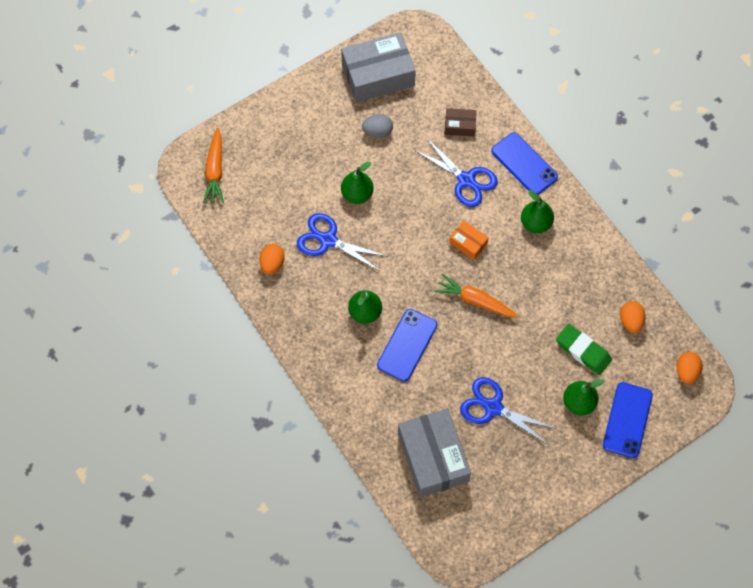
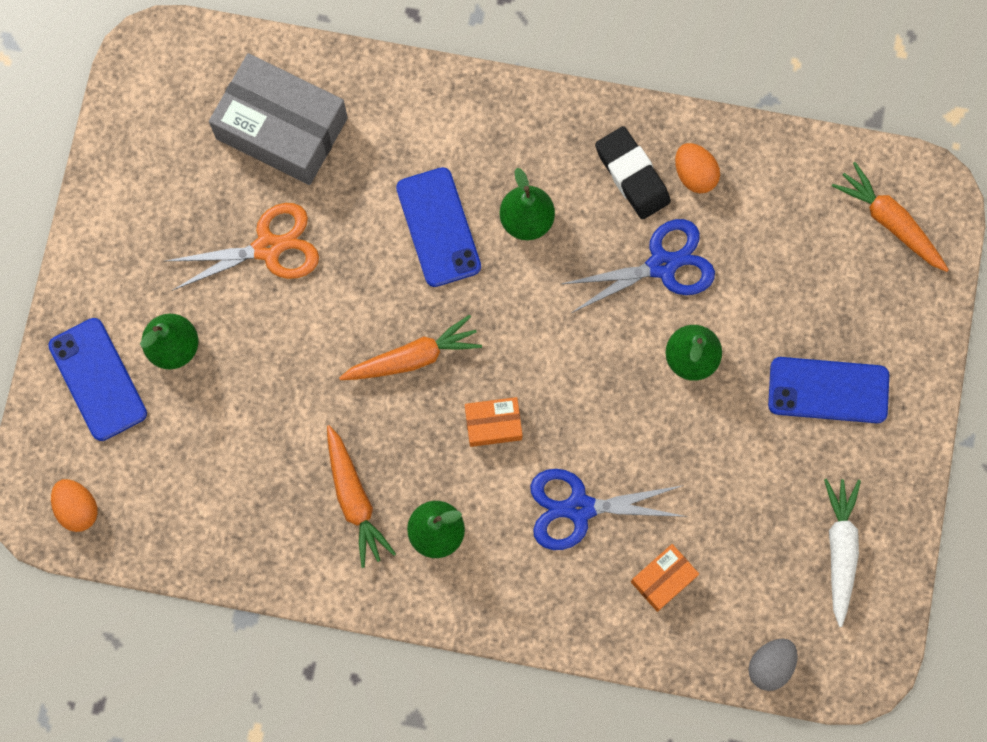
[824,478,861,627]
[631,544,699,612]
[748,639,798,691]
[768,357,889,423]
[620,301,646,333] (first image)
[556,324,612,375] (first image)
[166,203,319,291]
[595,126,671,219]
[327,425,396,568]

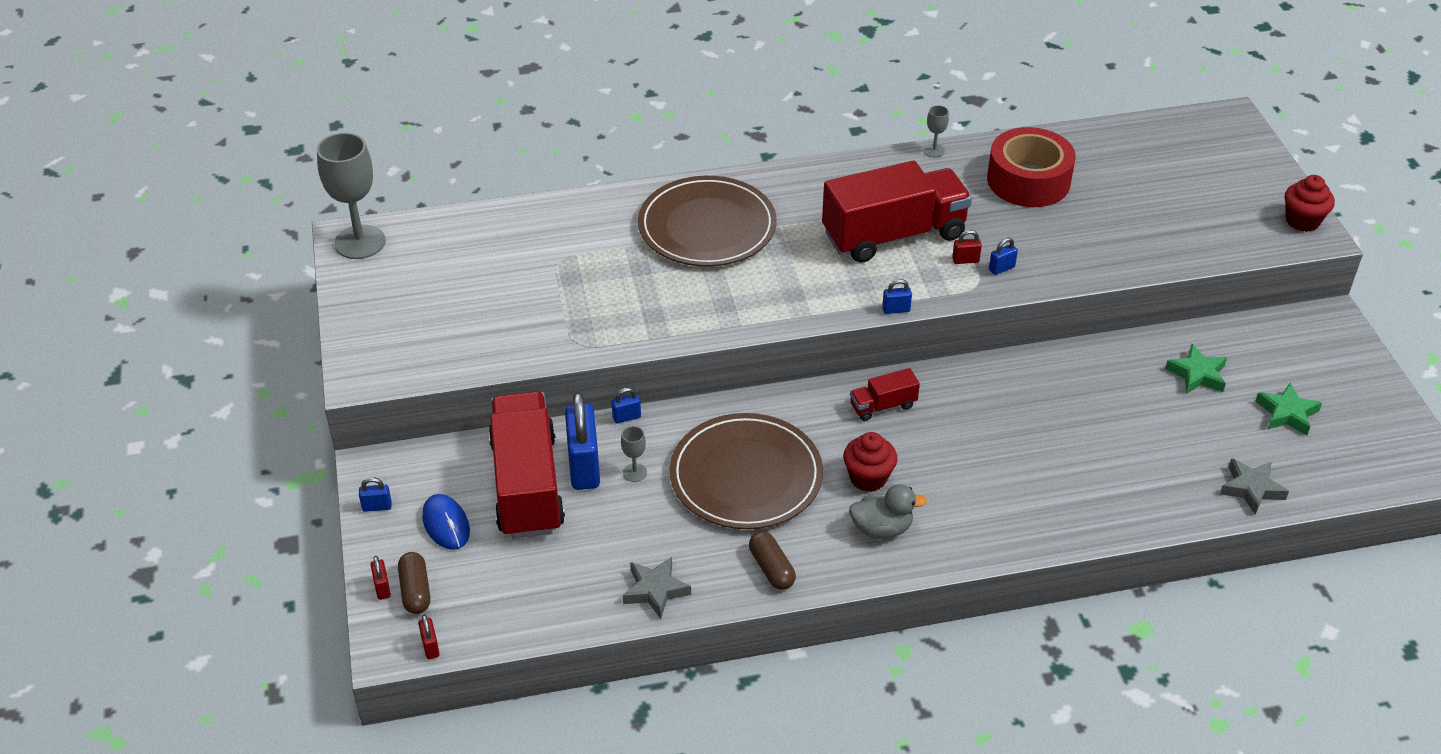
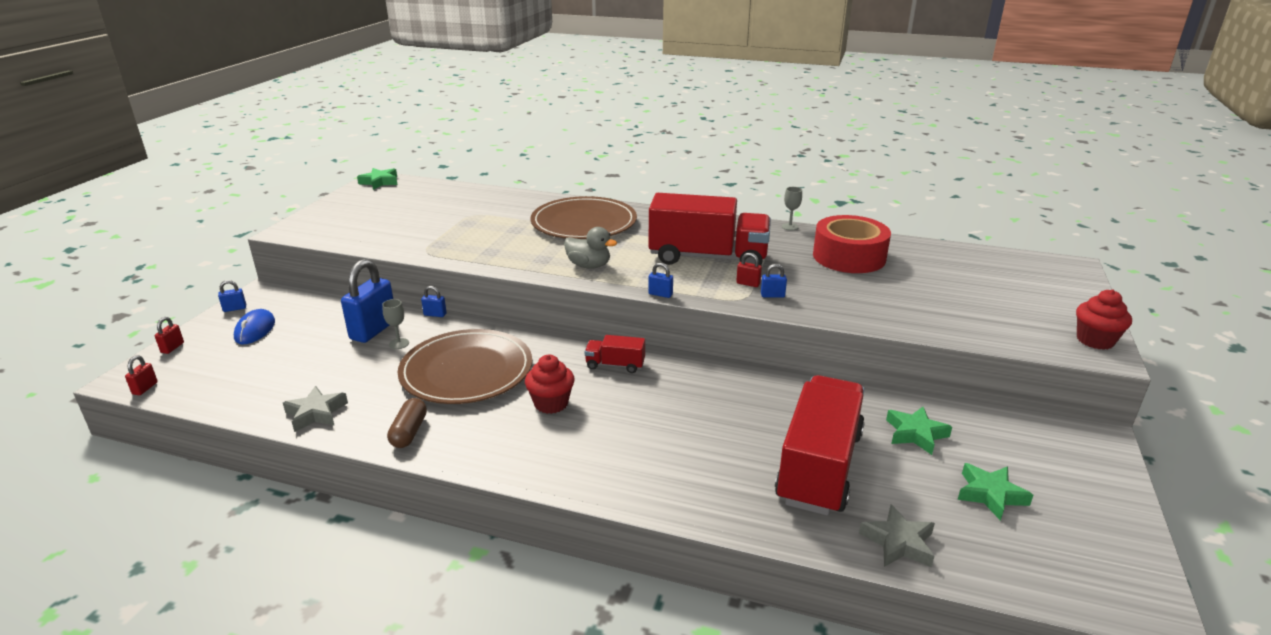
[357,168,397,190]
[775,375,865,516]
[218,280,246,312]
[564,227,617,269]
[398,552,430,614] (first image)

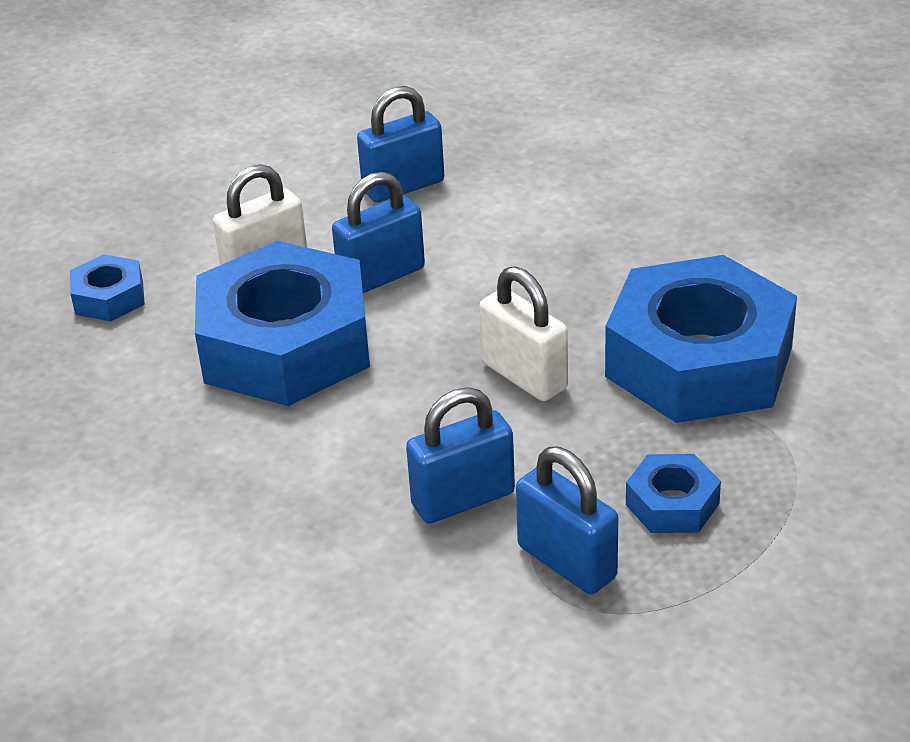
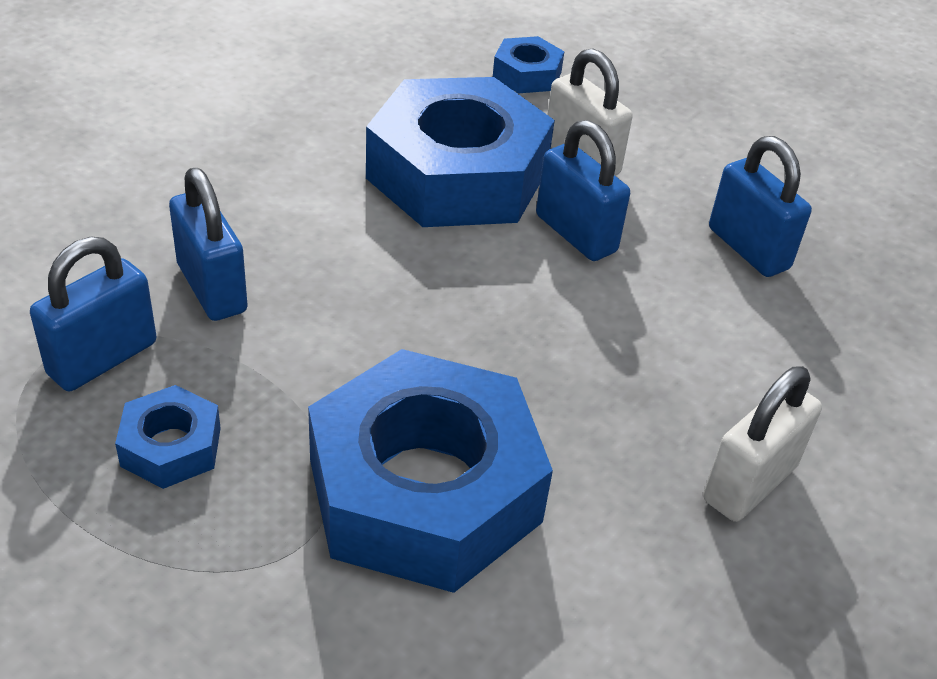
[703,366,822,522]

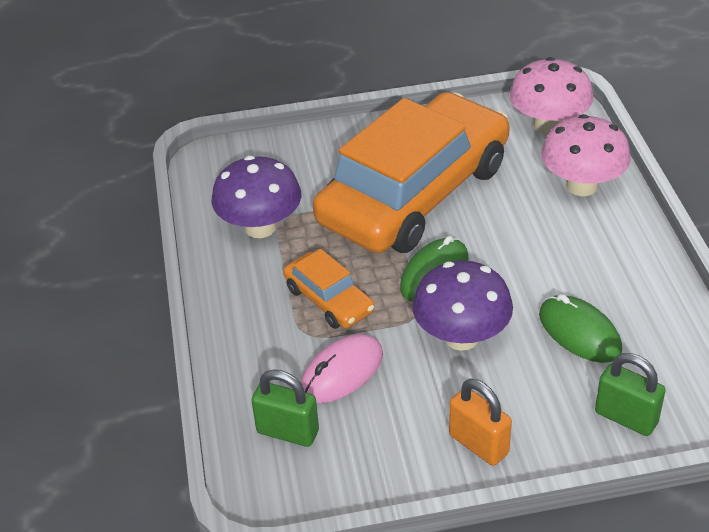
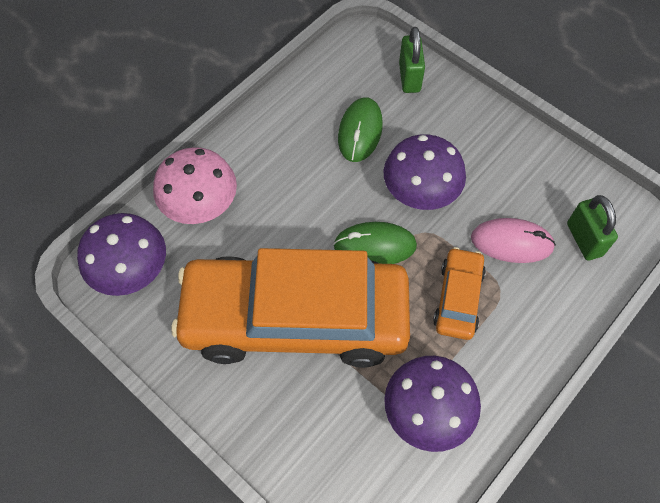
[77,213,166,296]
[449,379,512,466] (first image)

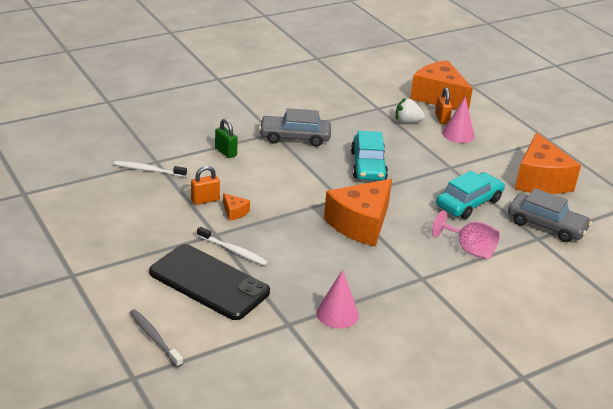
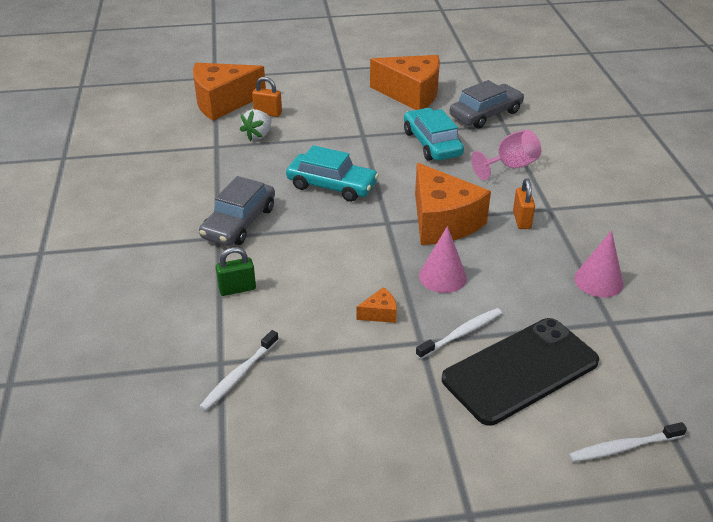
[419,226,467,293]
[513,178,535,229]
[569,422,687,462]

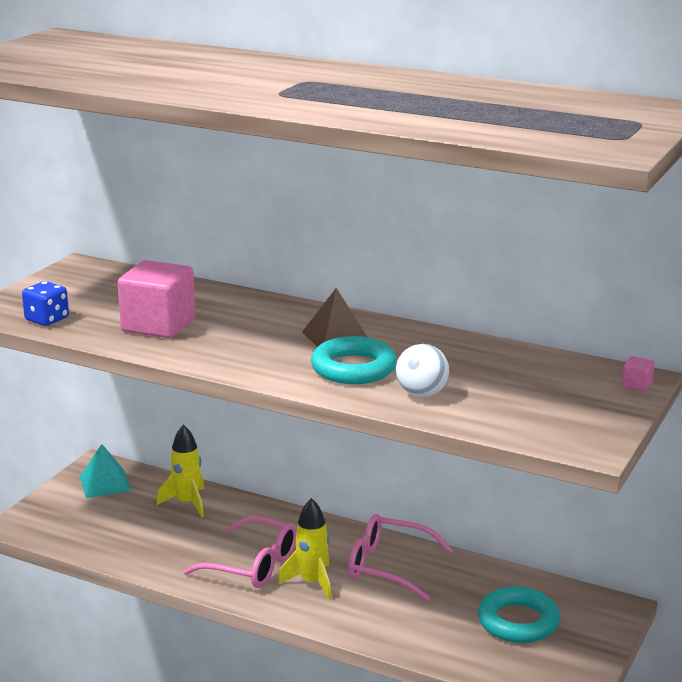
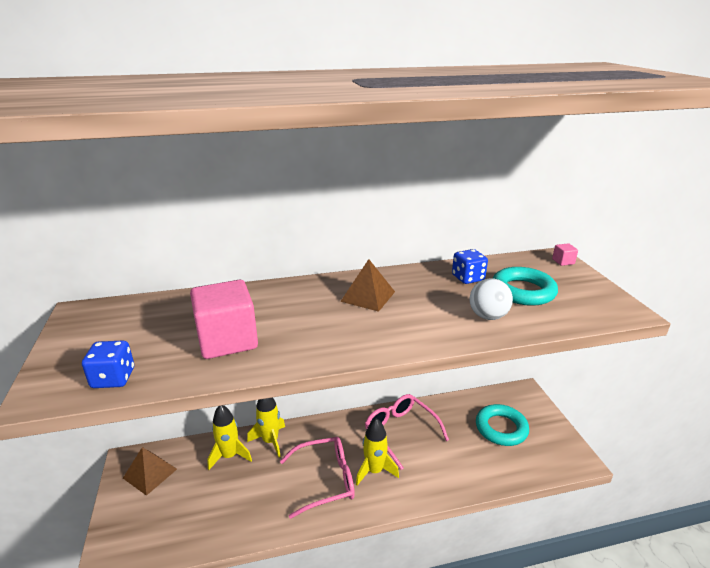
[493,267,558,306]
[123,447,177,496]
[365,394,449,470]
[452,249,488,284]
[247,397,285,457]

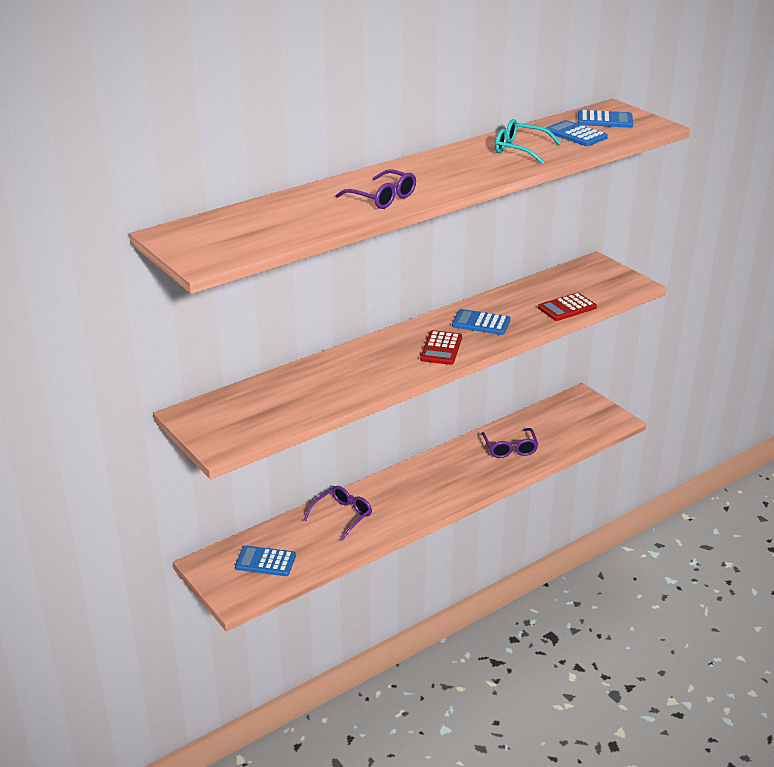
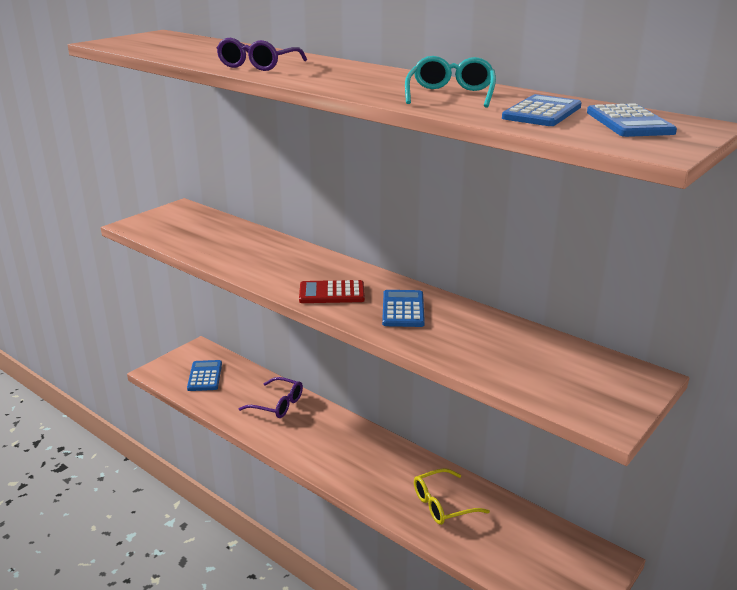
[538,292,597,321] (first image)
[414,468,490,525]

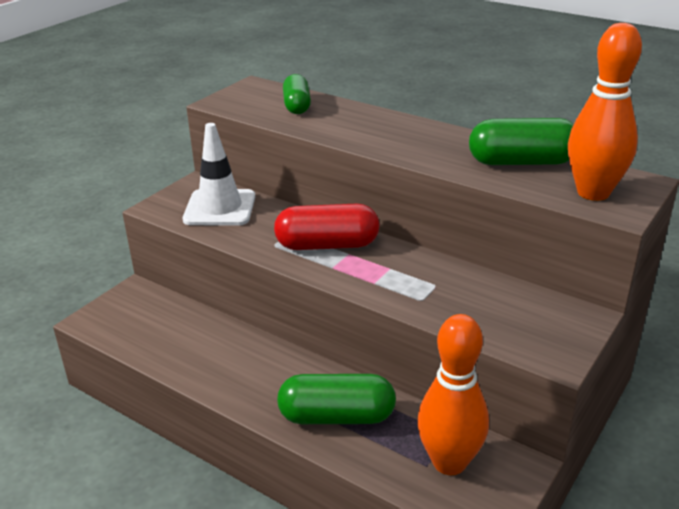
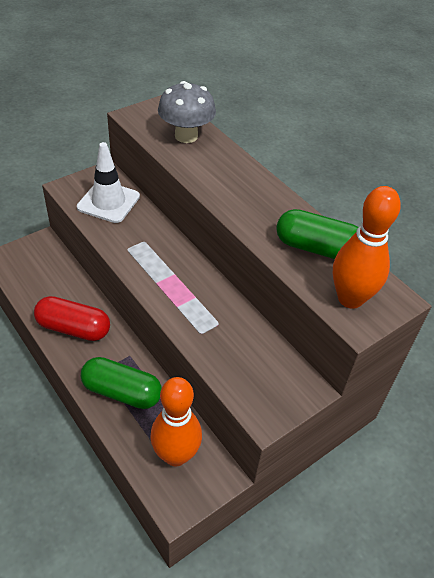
[158,81,216,143]
[34,296,110,341]

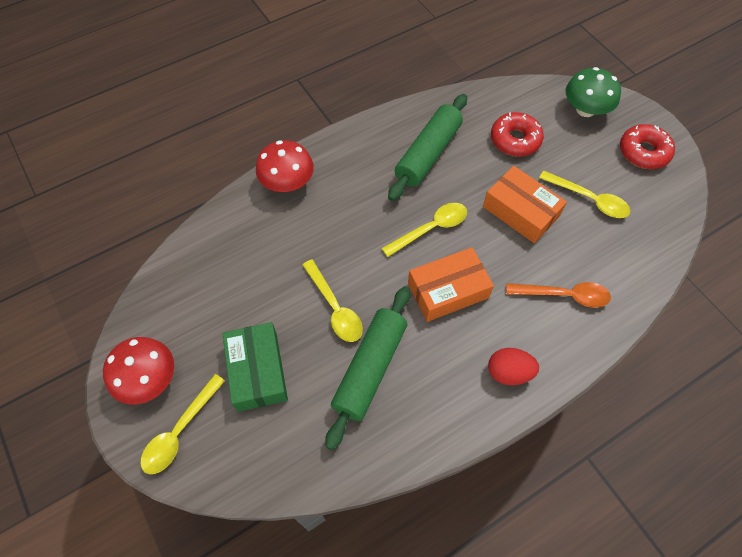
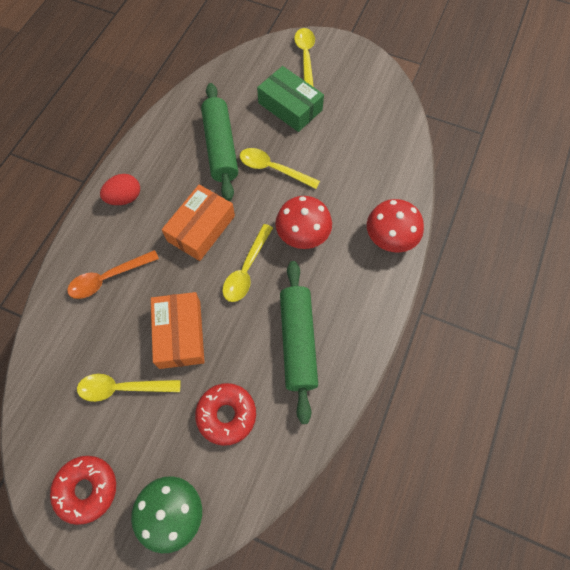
[151,292,205,369]
[275,196,332,249]

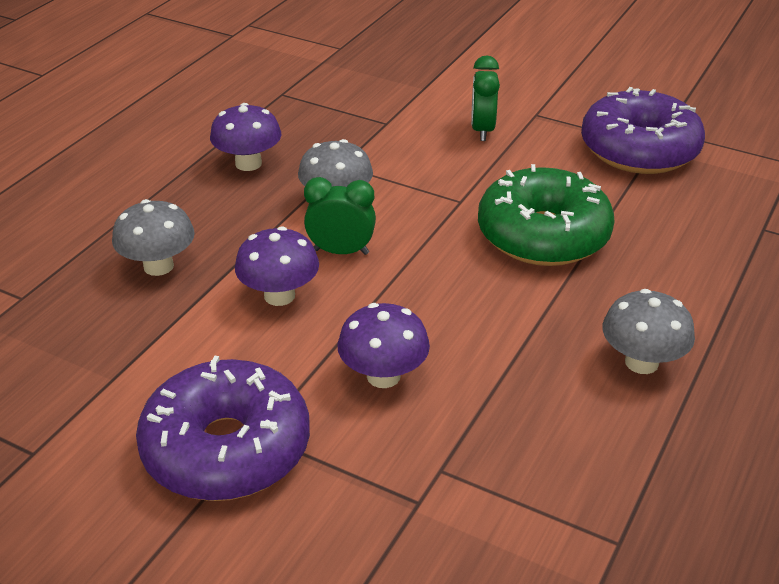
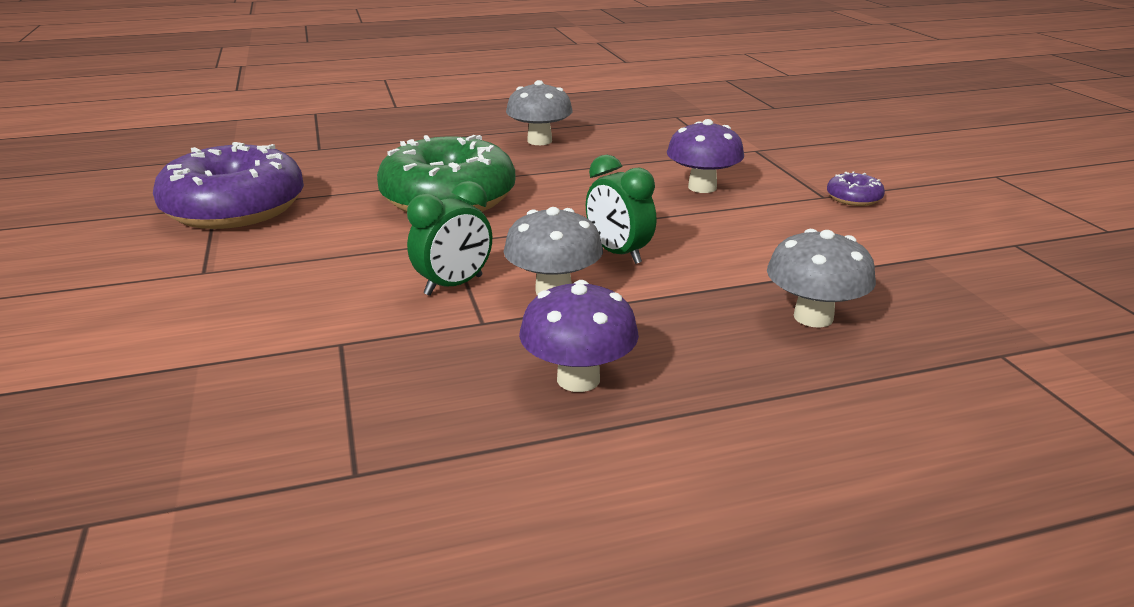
[407,181,492,296]
[235,226,319,306] (first image)
[827,171,885,206]

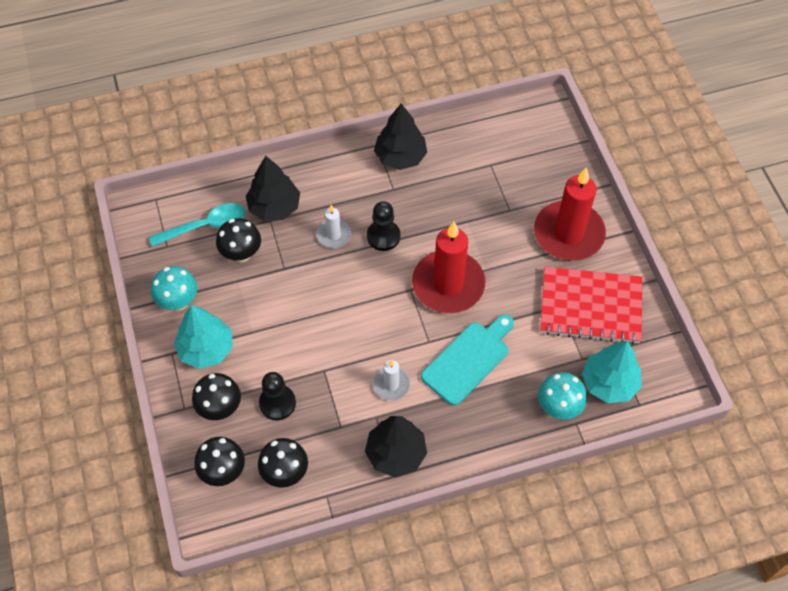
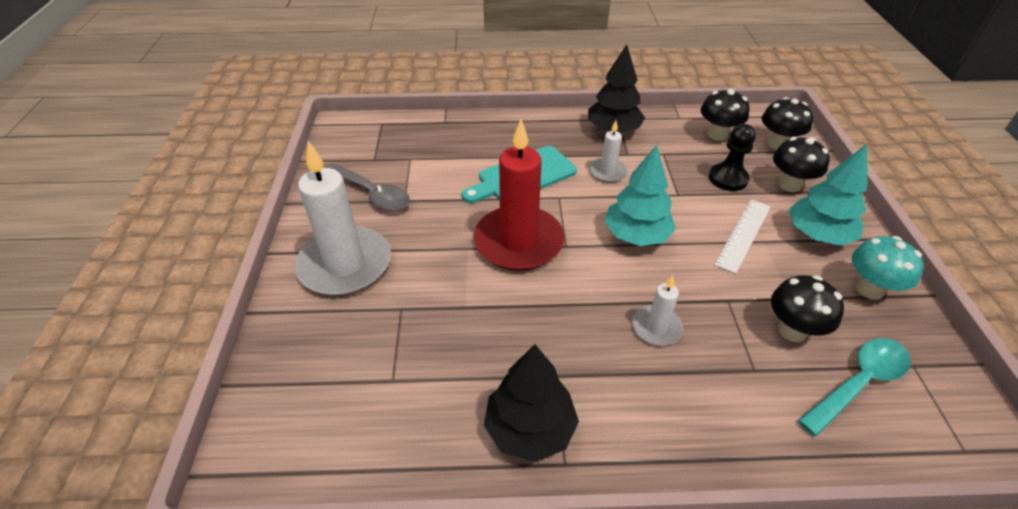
[246,156,300,221] (first image)
[294,141,391,296]
[367,201,400,251] (first image)
[798,338,911,437]
[324,163,410,211]
[604,145,676,246]
[538,372,587,420] (first image)
[714,199,771,274]

